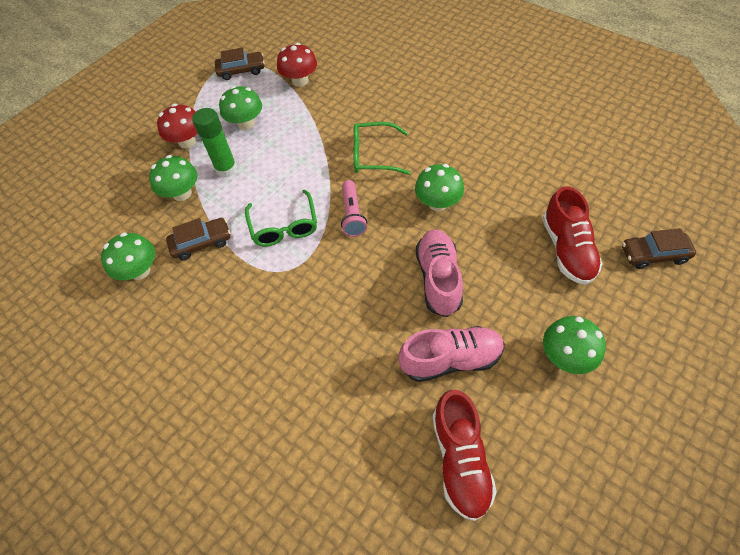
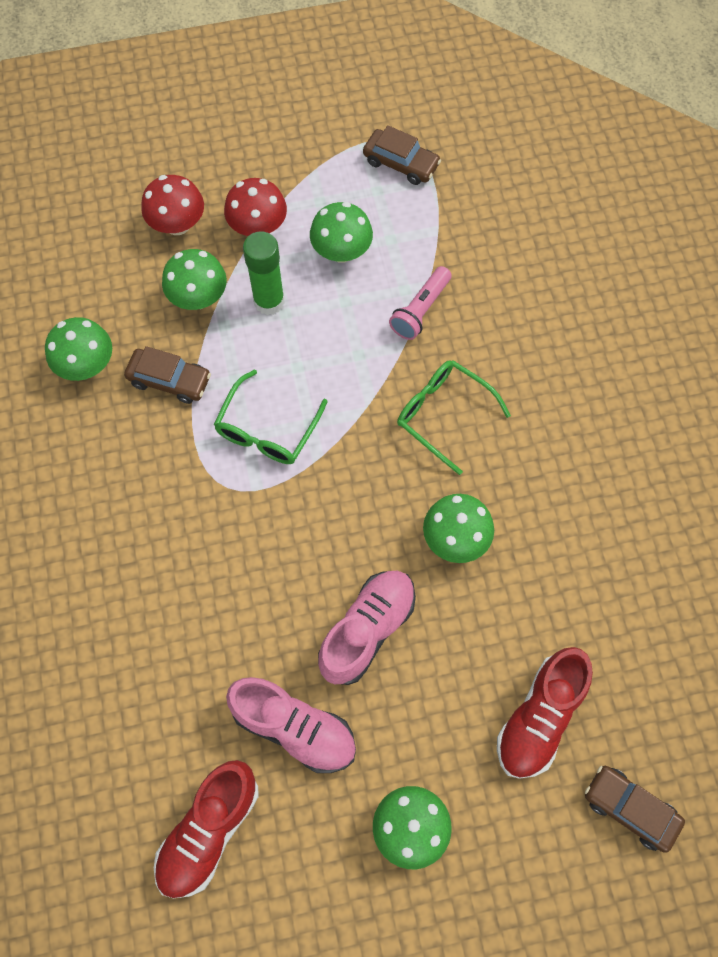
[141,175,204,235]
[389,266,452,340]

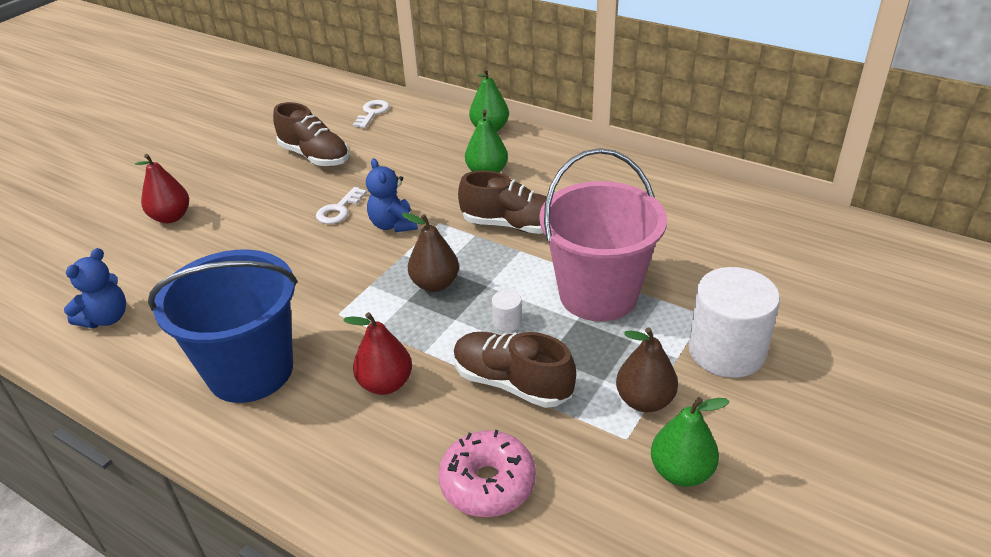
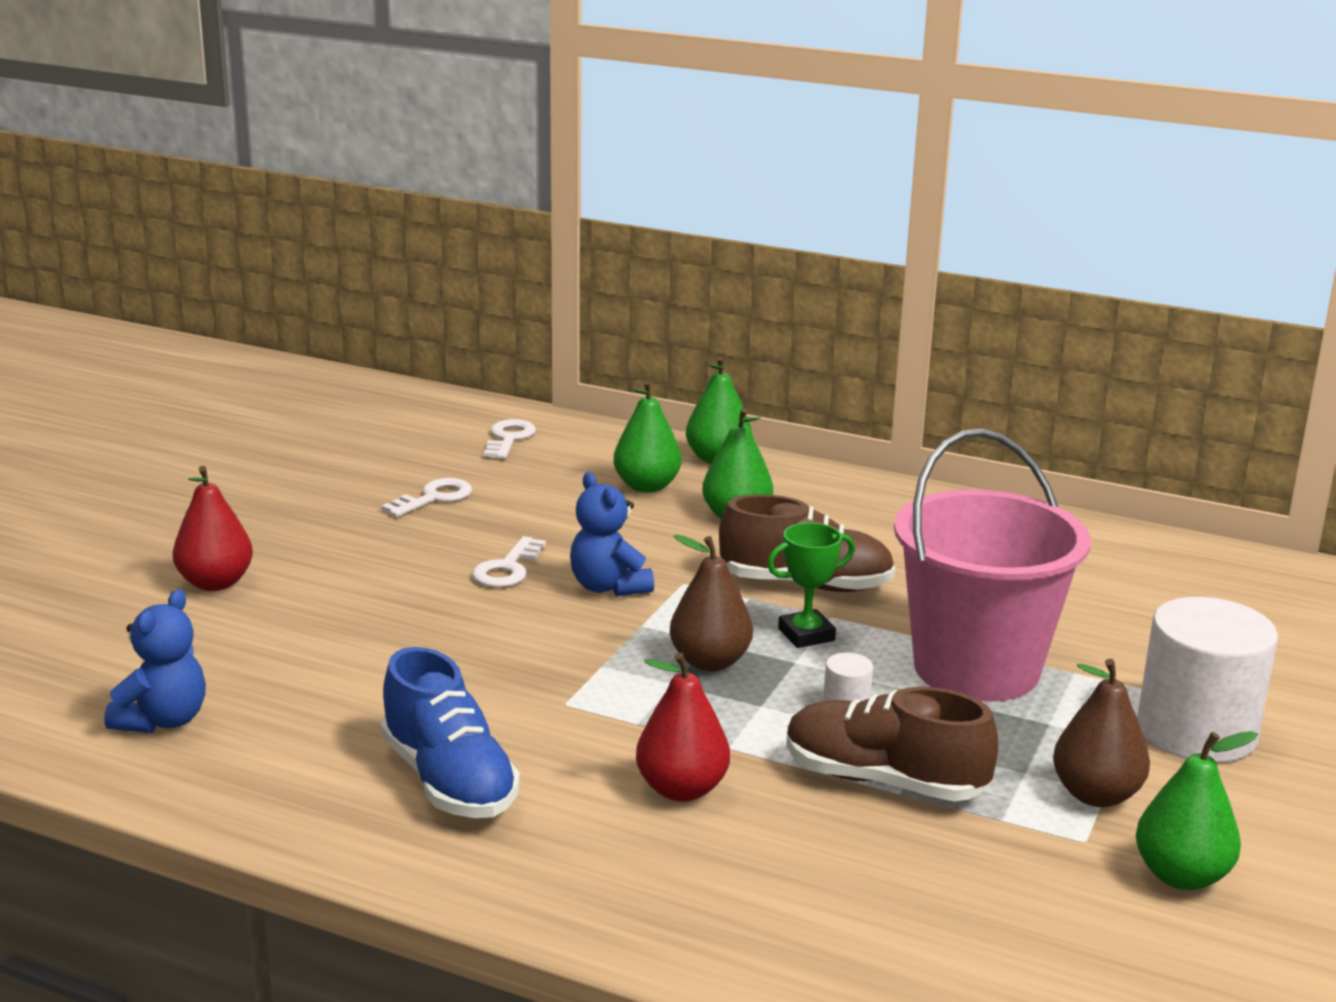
[381,478,472,517]
[381,647,520,818]
[438,430,536,517] (first image)
[613,380,682,493]
[767,522,855,648]

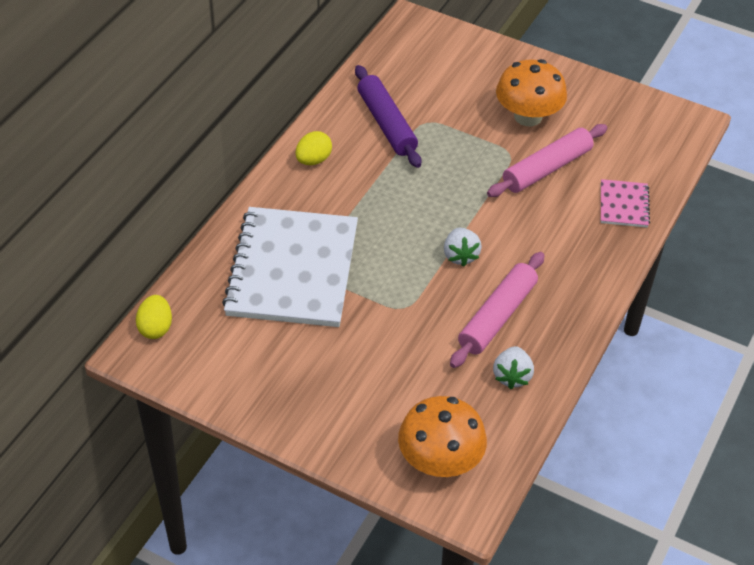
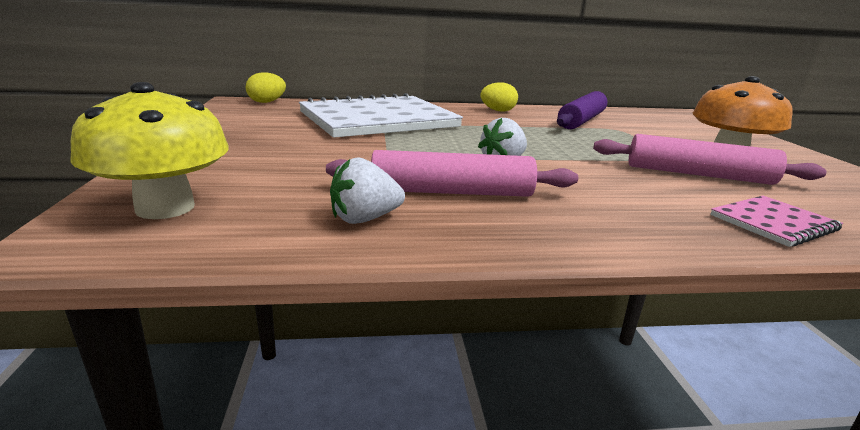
[70,82,229,219]

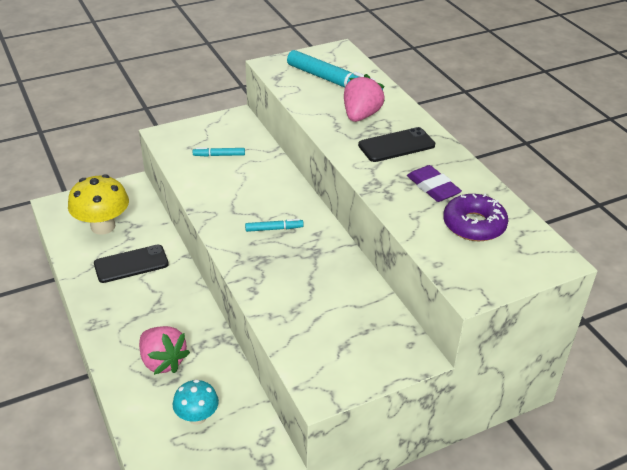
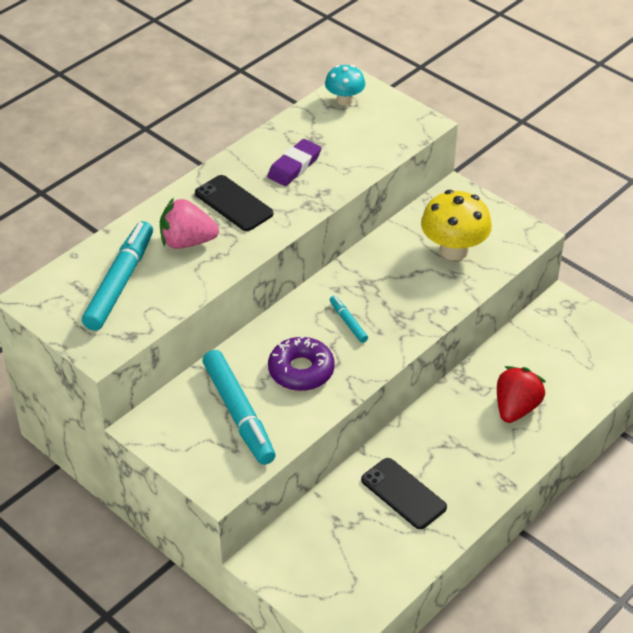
[203,350,276,465]
[421,190,492,261]
[268,335,335,391]
[497,366,546,423]
[325,65,365,106]

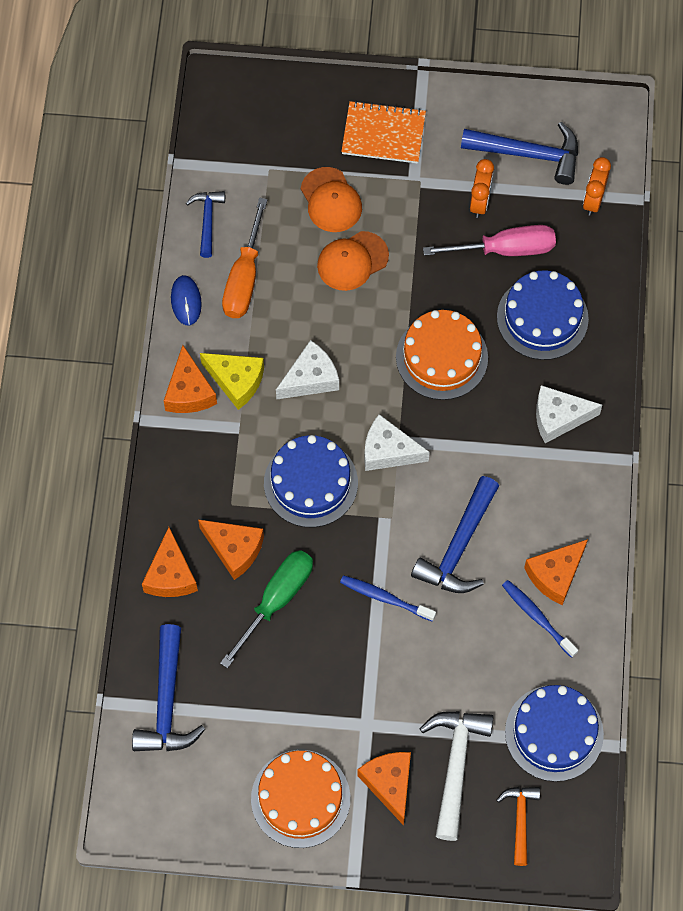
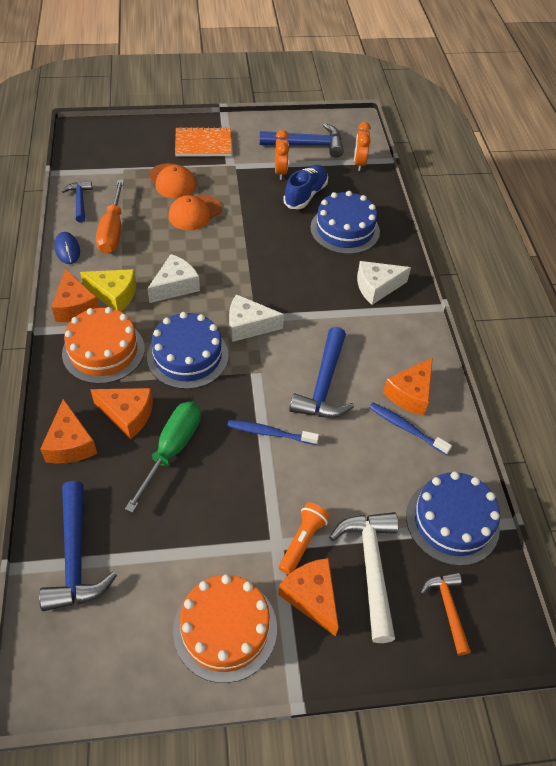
[283,165,328,209]
[62,307,145,384]
[279,503,330,575]

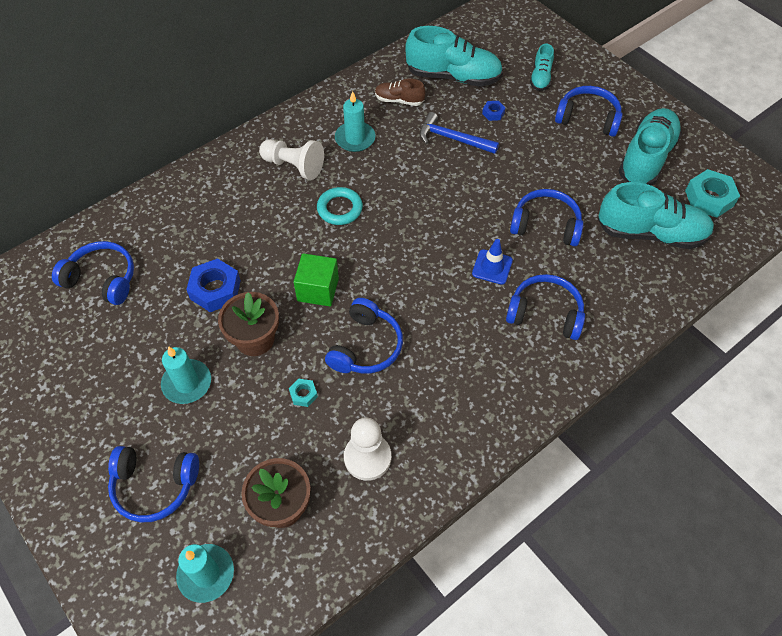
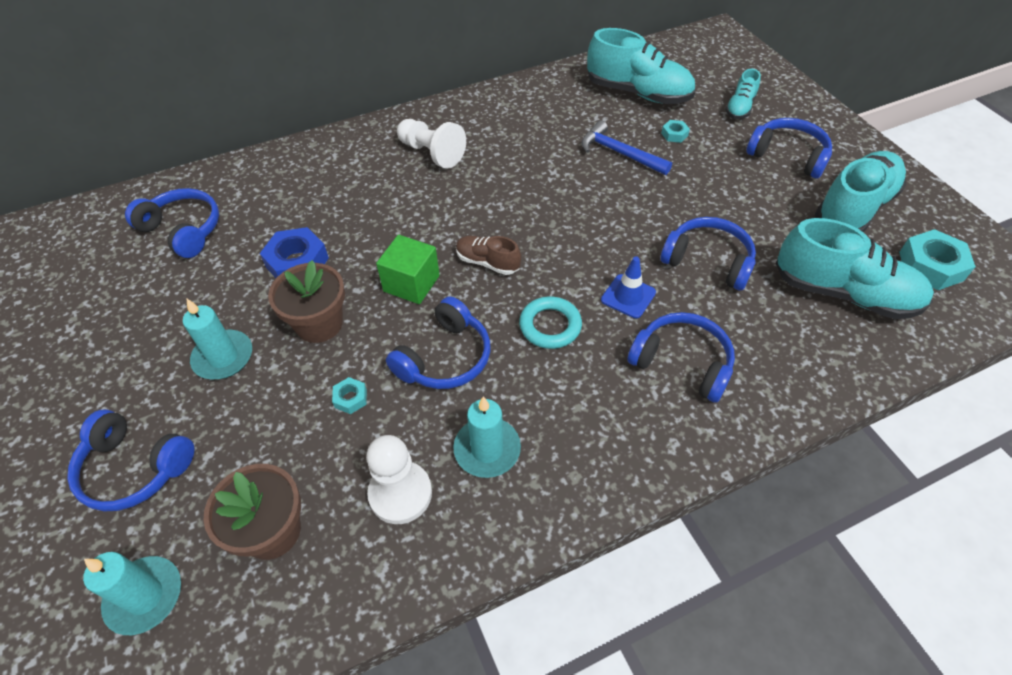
[456,236,521,275]
[453,396,521,478]
[661,120,690,143]
[519,296,582,349]

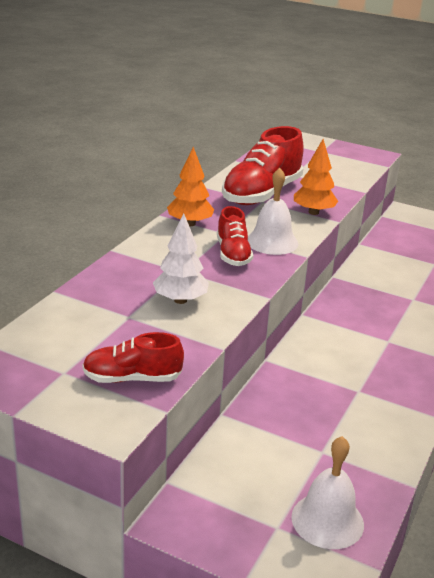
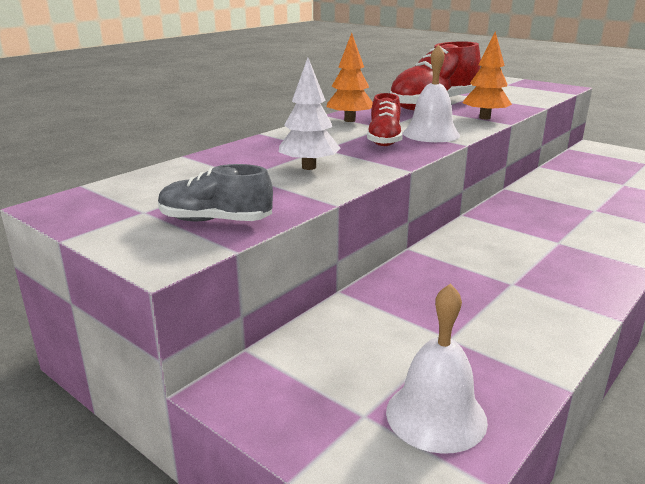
[158,164,273,221]

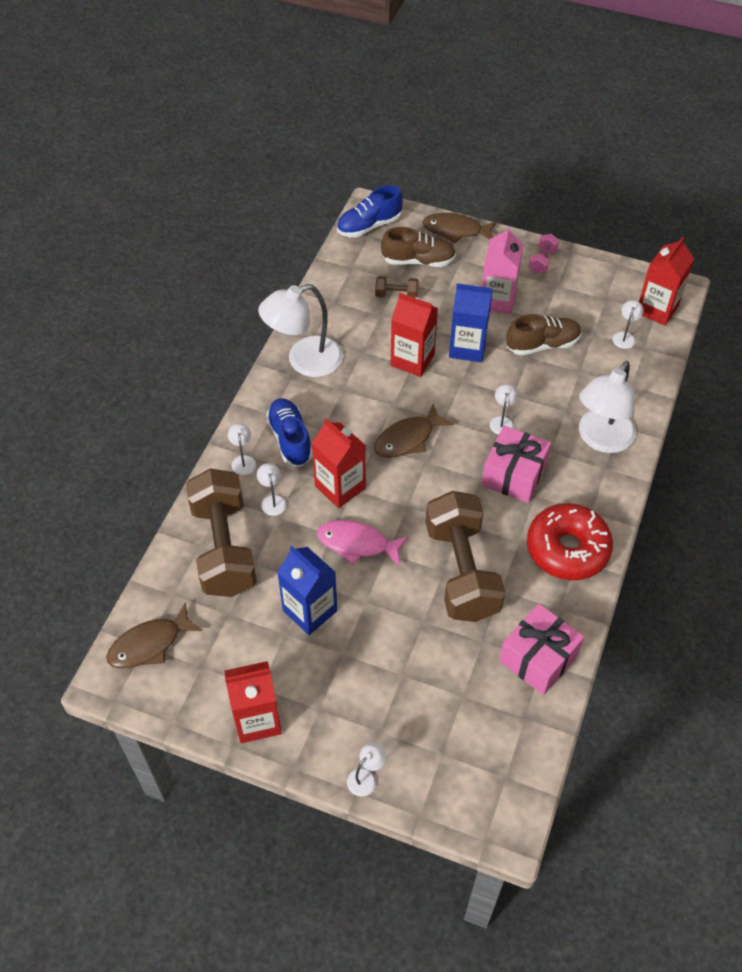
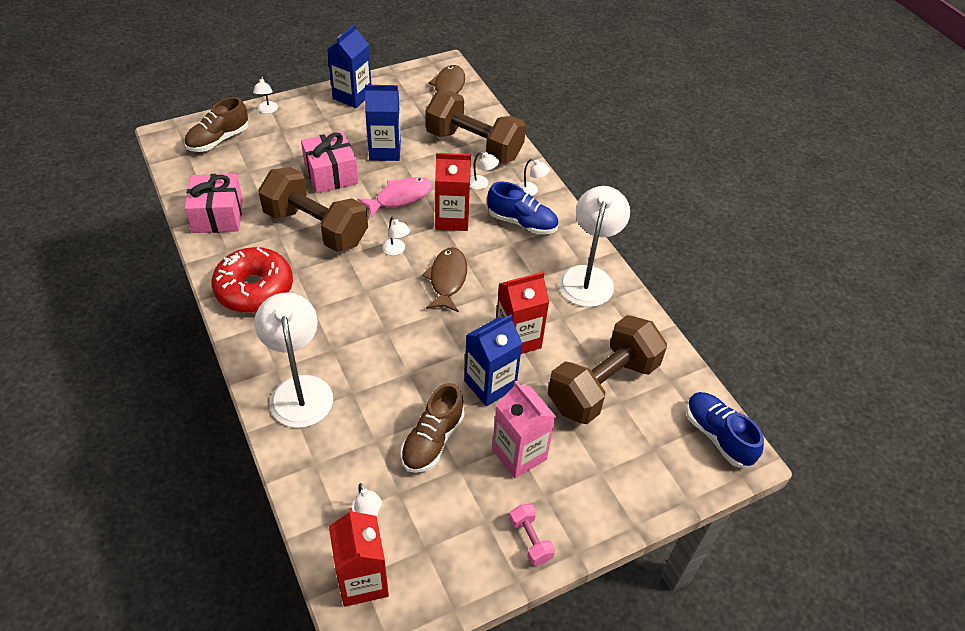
[686,392,764,467]
[423,213,497,243] (first image)
[184,97,249,152]
[548,315,667,424]
[382,217,410,255]
[301,131,358,193]
[327,24,371,108]

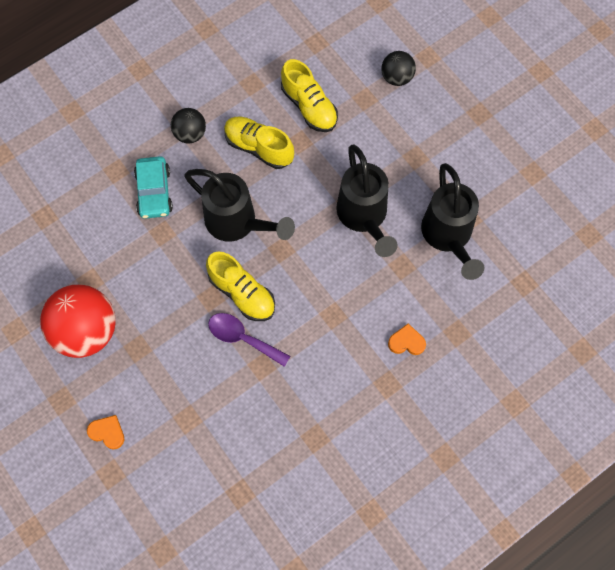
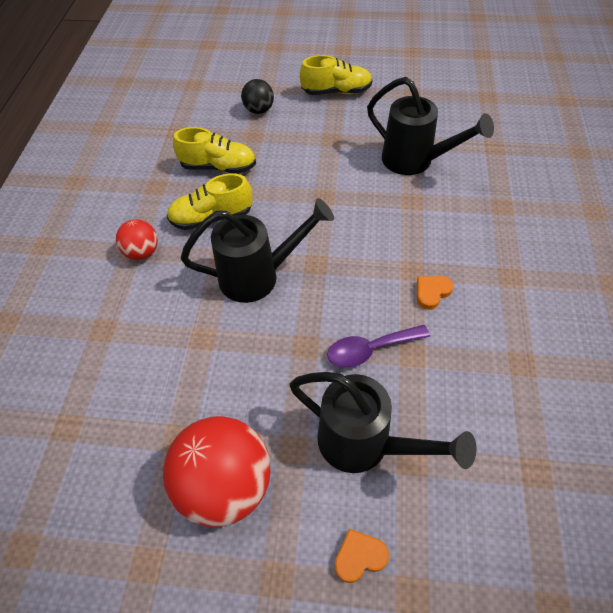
[116,220,158,260]
[289,372,476,473]
[134,156,173,219] (first image)
[300,55,372,95]
[417,276,453,310]

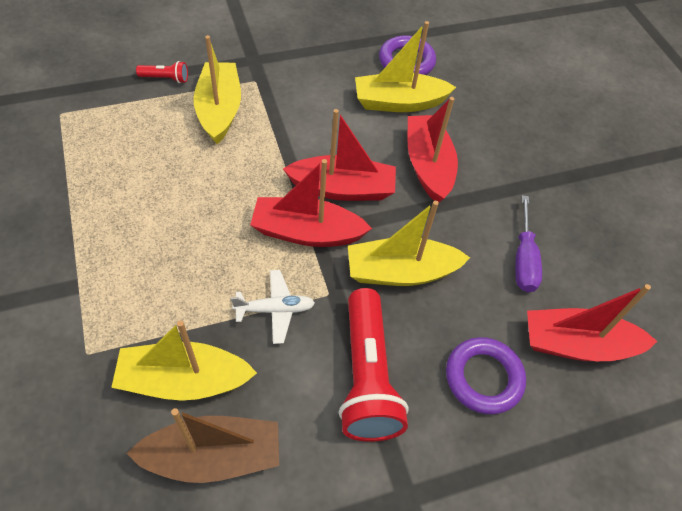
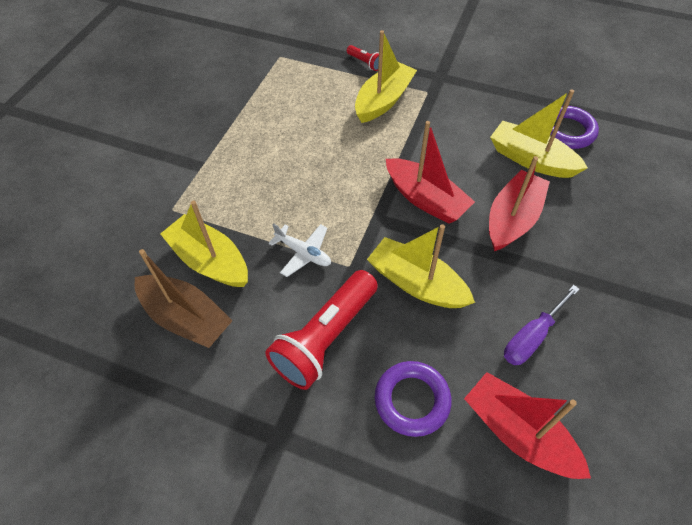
[250,159,372,247] (first image)

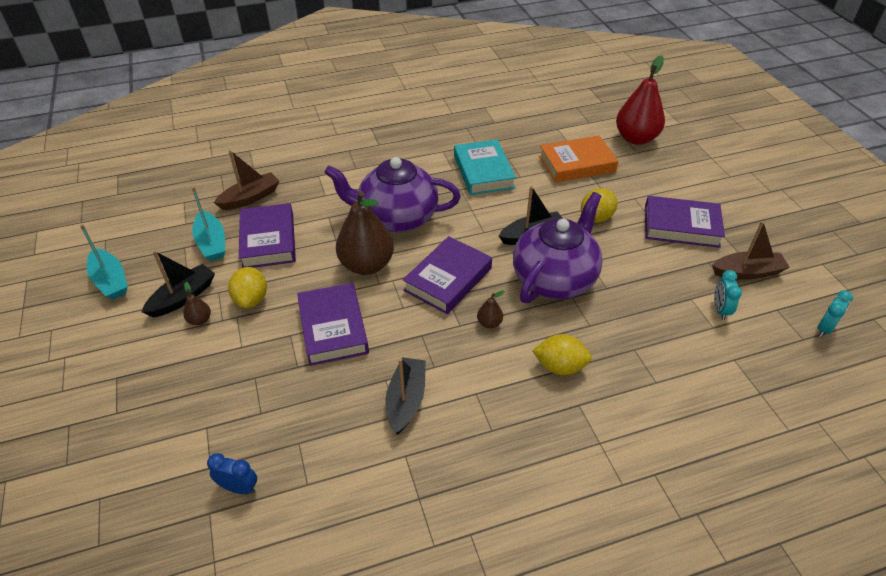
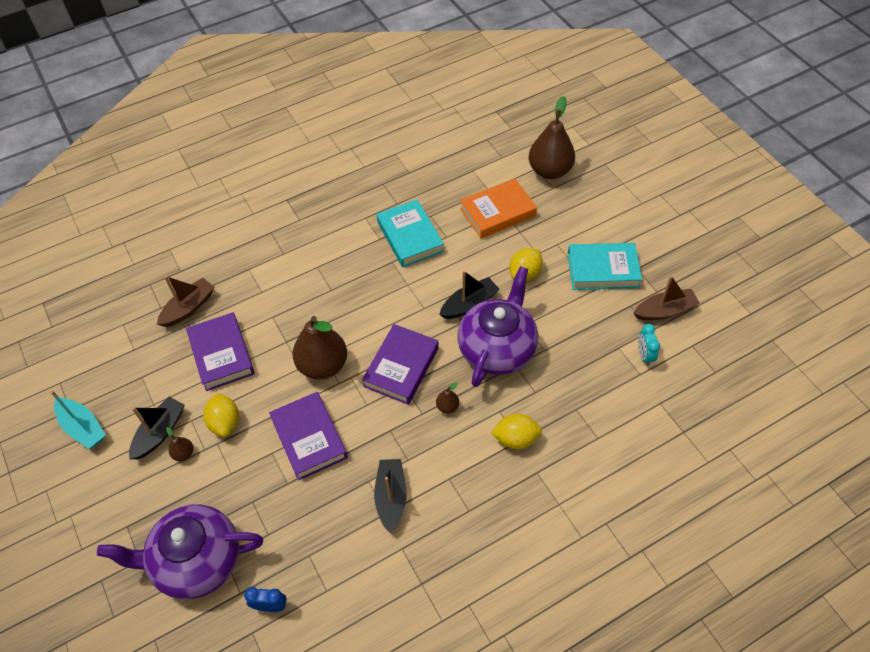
[529,96,575,179]
[97,504,263,599]
[192,187,225,261] (first image)
[568,243,642,290]
[817,290,853,337] (first image)

